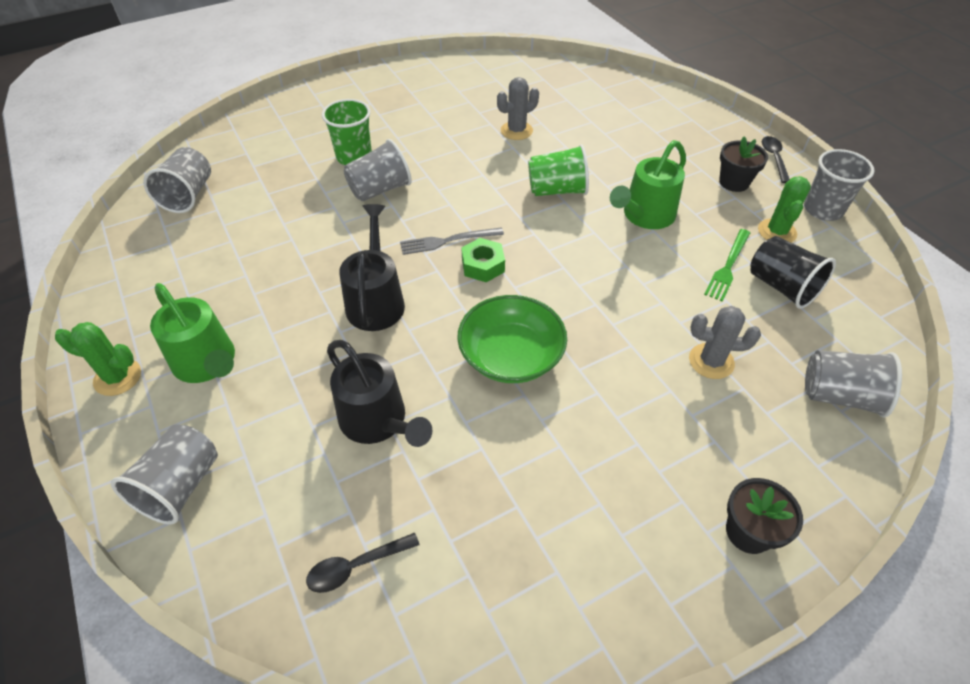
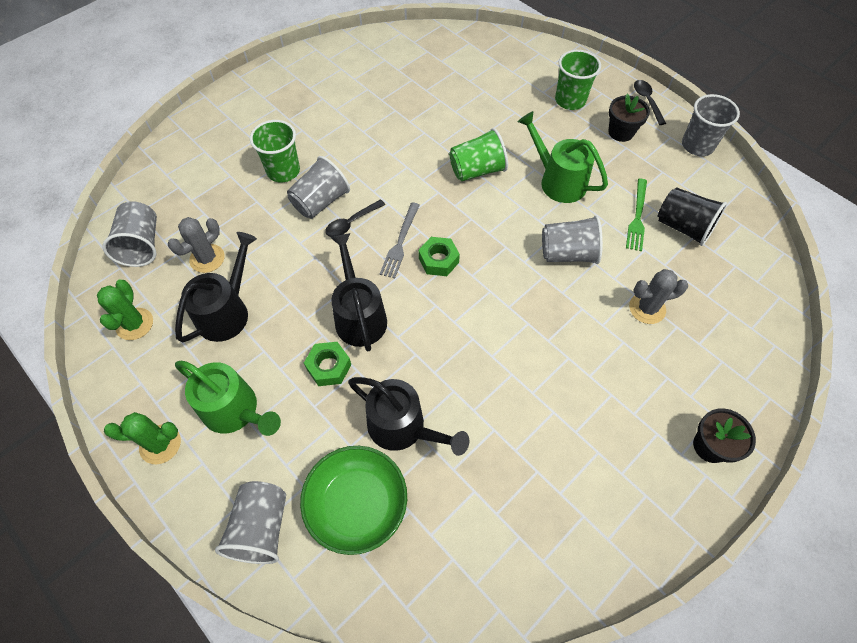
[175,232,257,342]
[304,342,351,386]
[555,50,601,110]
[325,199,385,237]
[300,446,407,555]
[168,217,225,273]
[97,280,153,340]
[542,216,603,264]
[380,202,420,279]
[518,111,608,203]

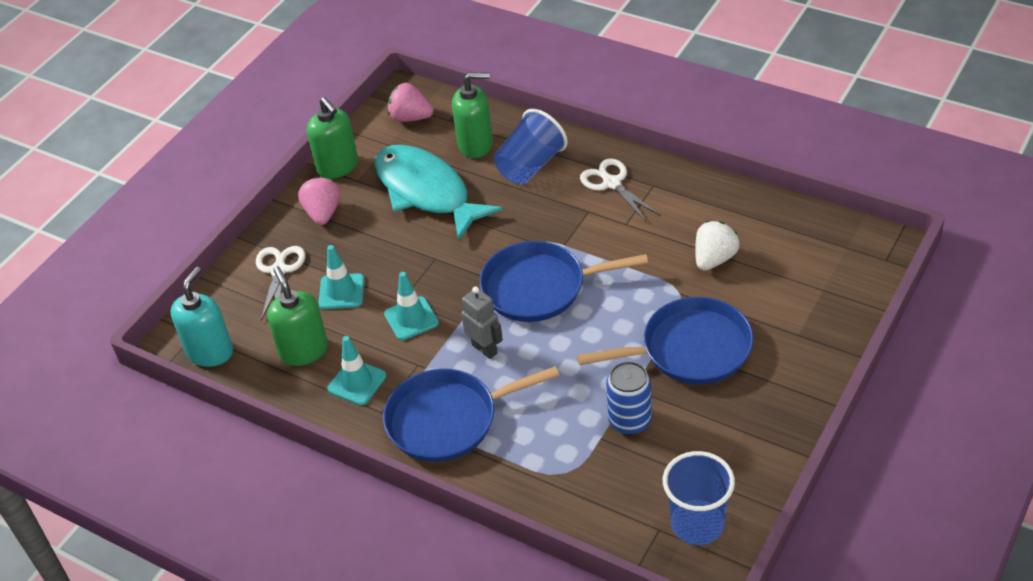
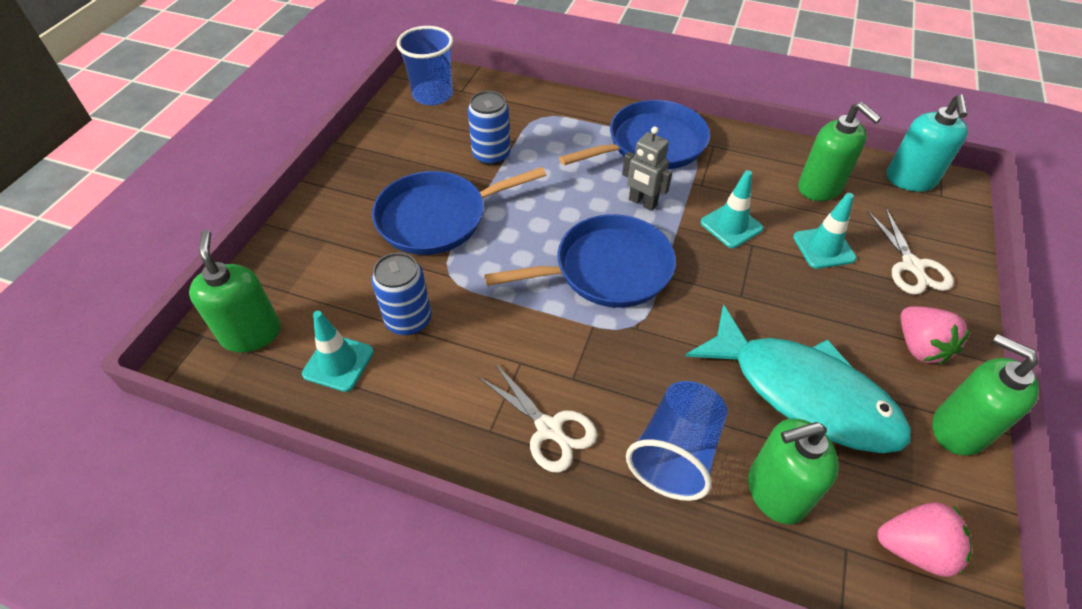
[189,230,281,352]
[302,311,374,392]
[371,253,432,335]

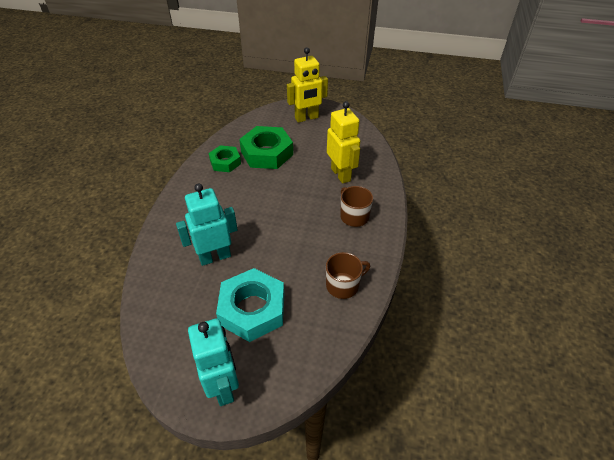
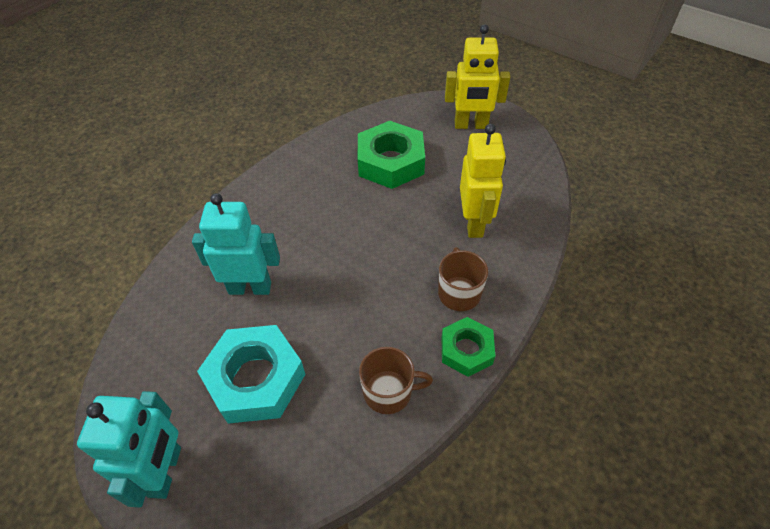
[442,317,495,377]

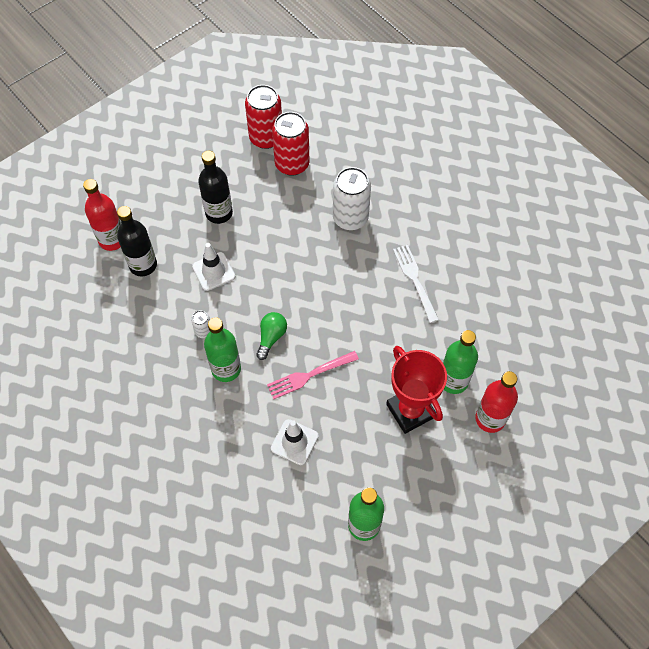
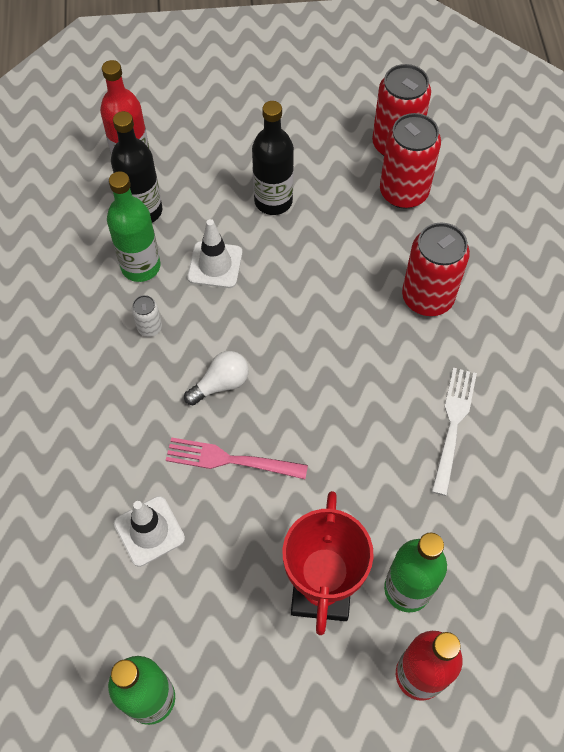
[107,171,161,282]
[184,351,249,405]
[402,223,470,316]

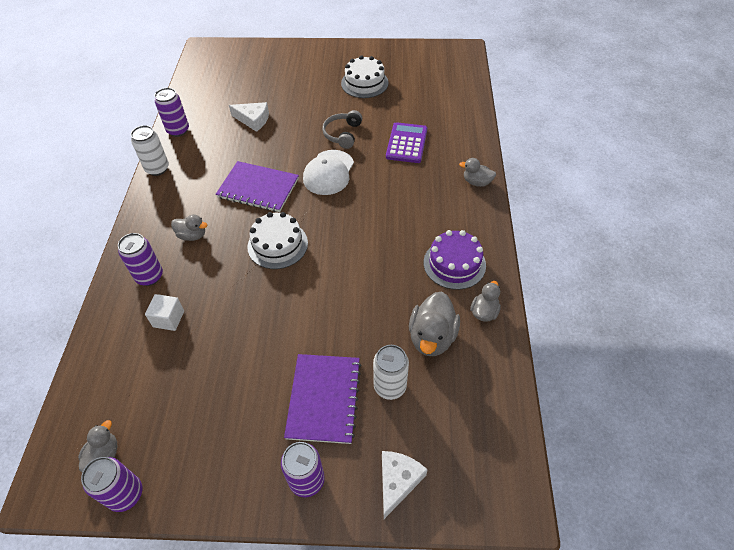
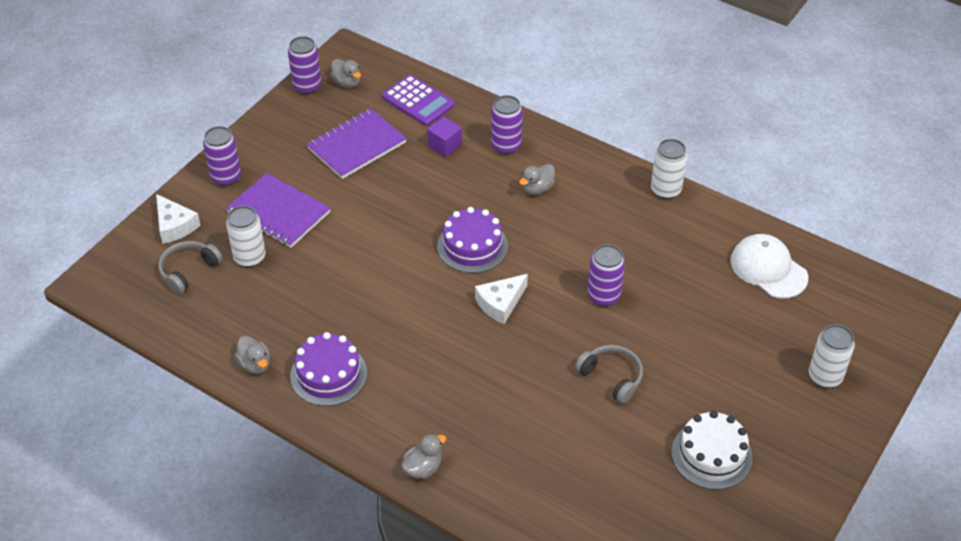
[409,292,460,356] (first image)
[158,241,223,294]
[809,324,855,388]
[587,244,625,307]
[307,108,407,179]
[475,274,528,324]
[730,234,808,298]
[382,75,455,126]
[427,117,462,157]
[437,207,508,273]

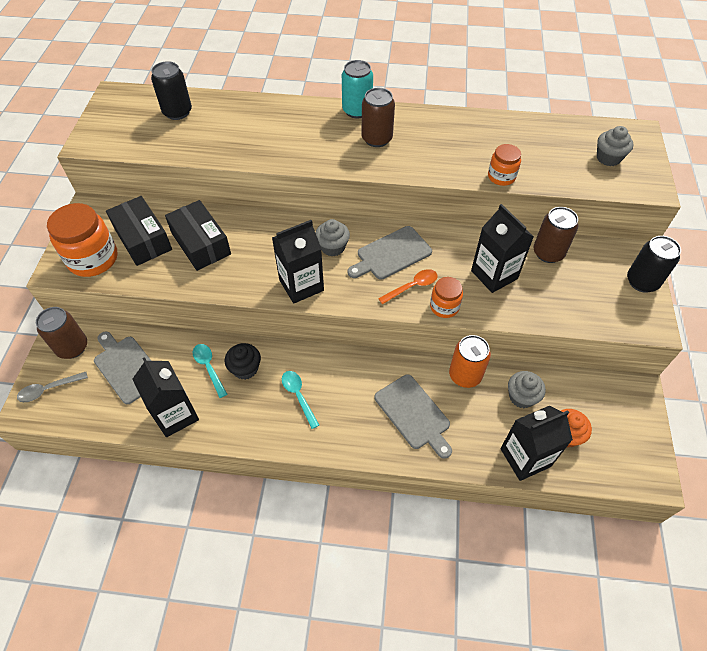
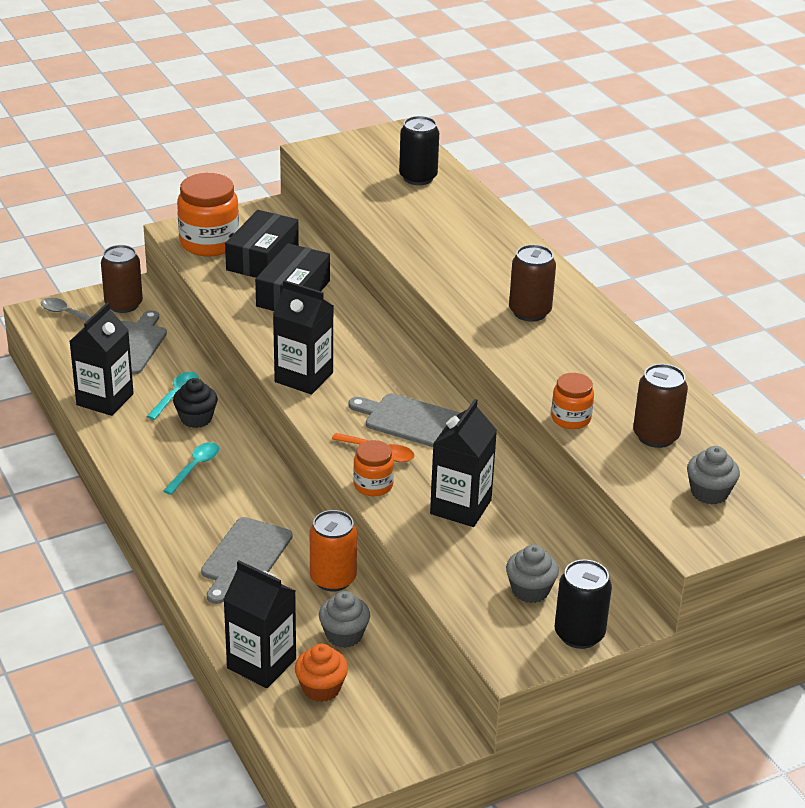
[342,60,373,119] (first image)
[506,544,559,603]
[633,364,688,448]

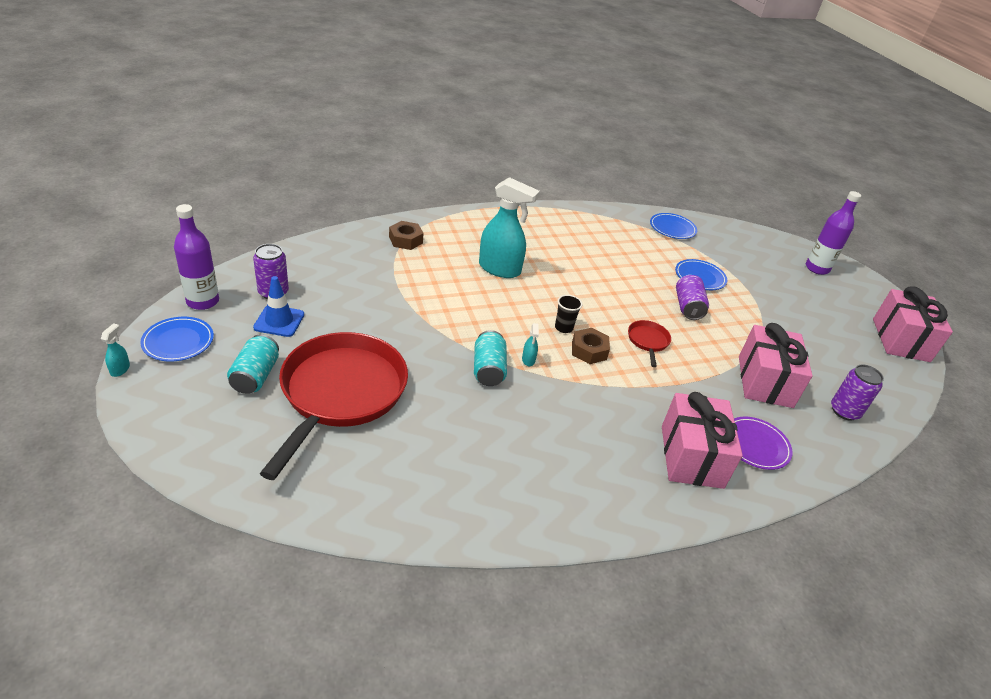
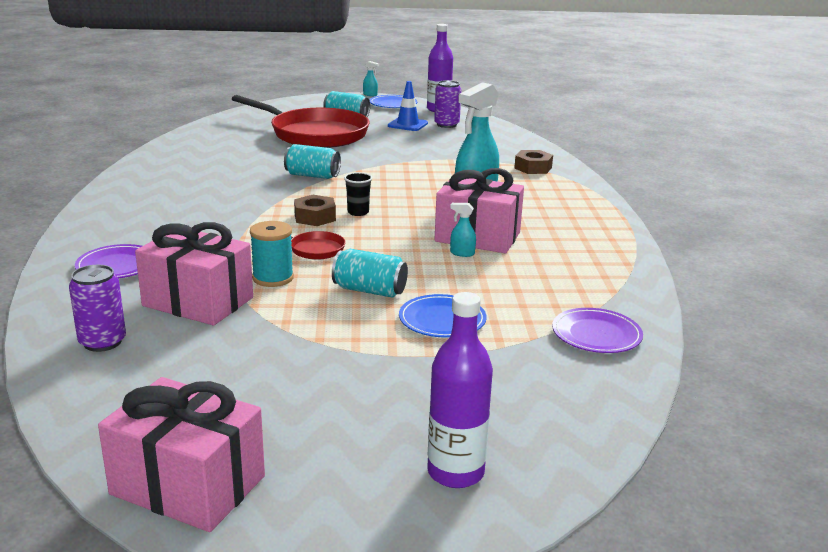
[250,221,294,287]
[450,203,476,257]
[435,168,524,253]
[552,308,643,353]
[332,249,408,297]

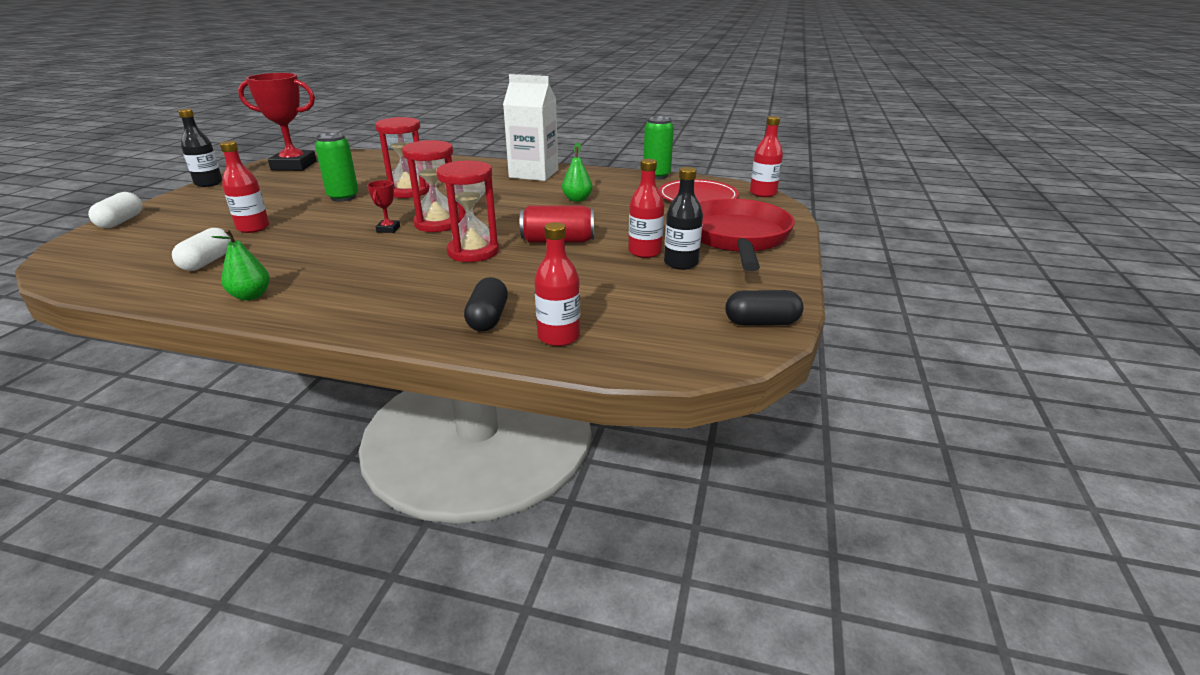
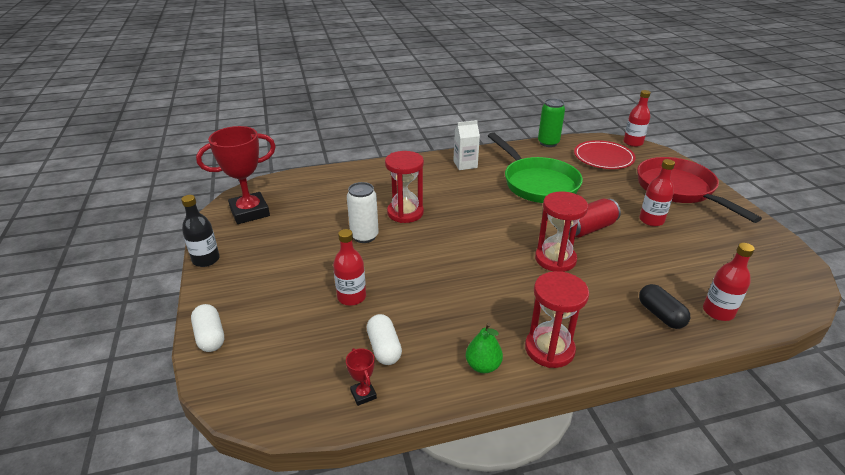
[664,167,703,270] (first image)
[725,290,804,325] (first image)
[346,348,377,406]
[525,271,589,368]
[488,132,583,203]
[347,182,379,243]
[453,120,480,170]

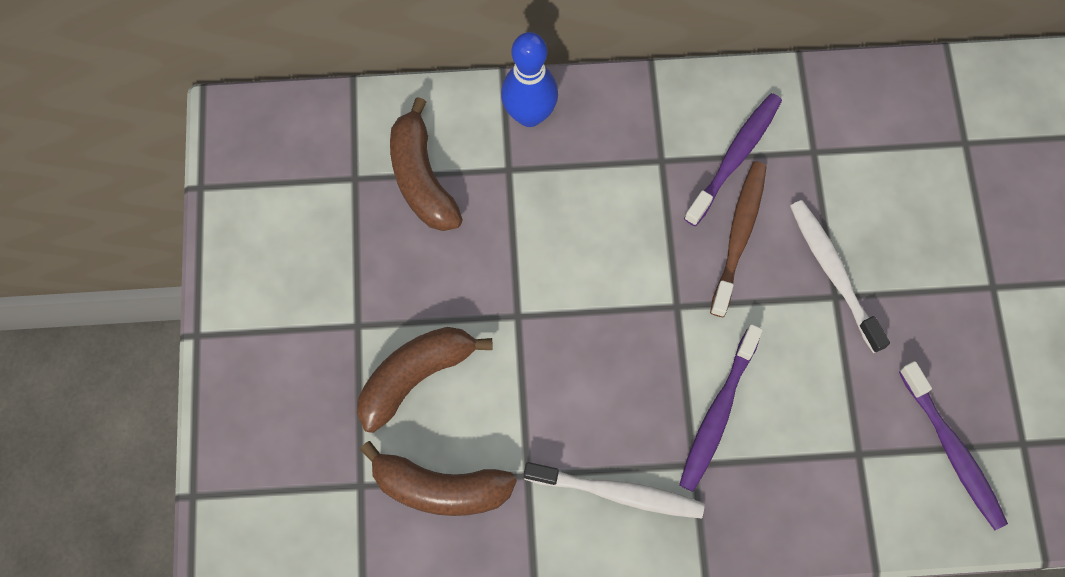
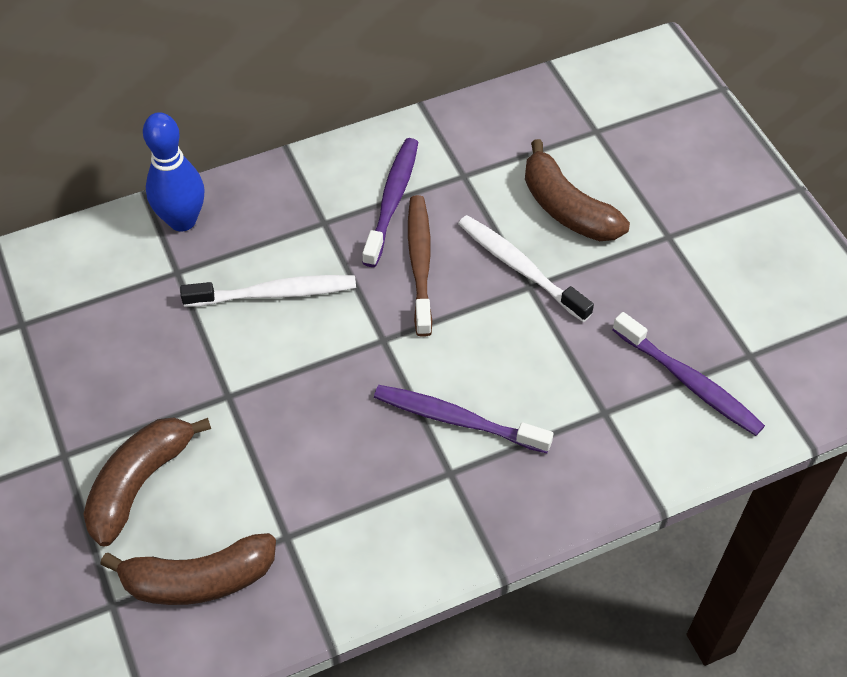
[525,139,630,241]
[180,275,356,307]
[374,385,553,453]

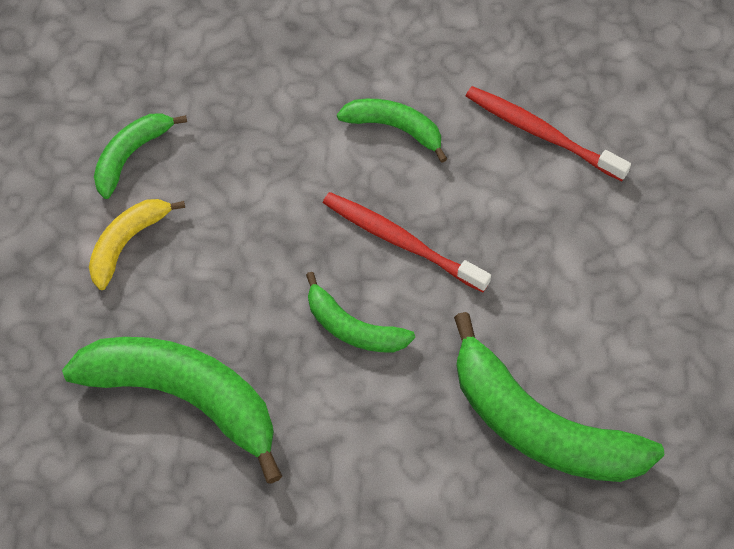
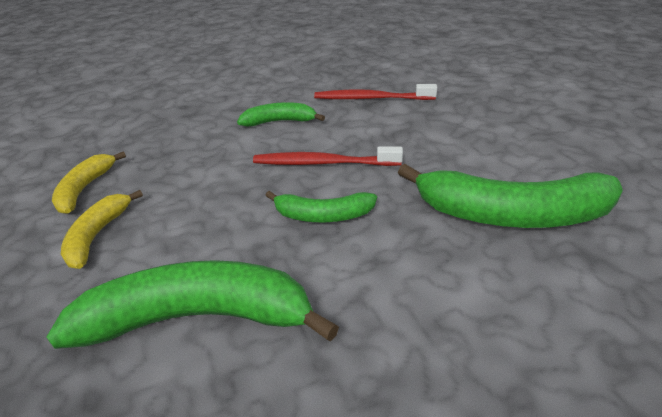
[52,151,126,214]

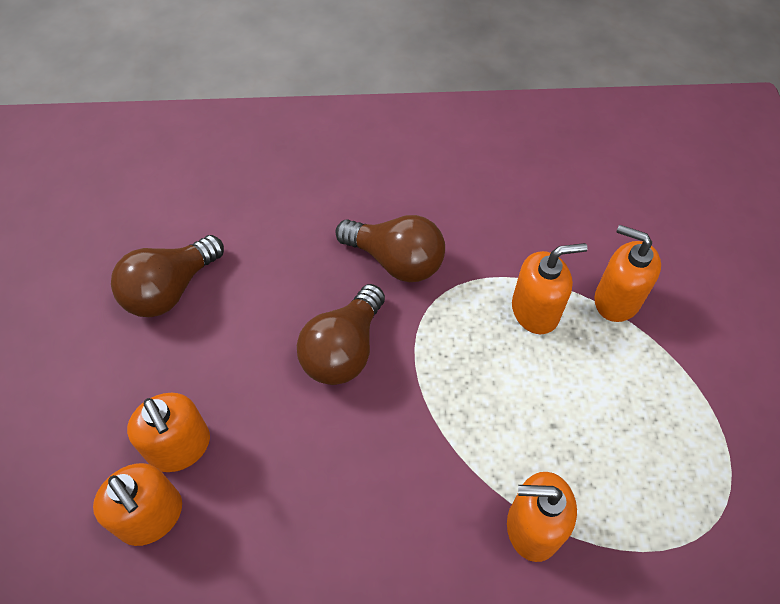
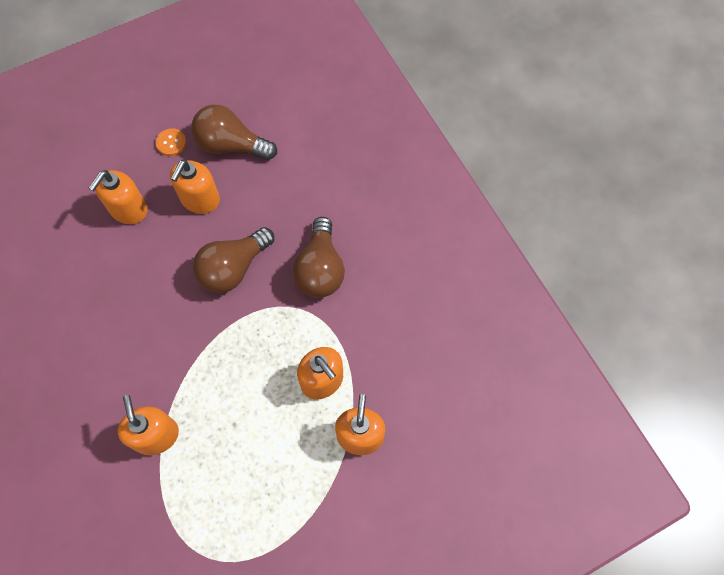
[156,128,186,156]
[170,159,220,214]
[193,227,274,293]

